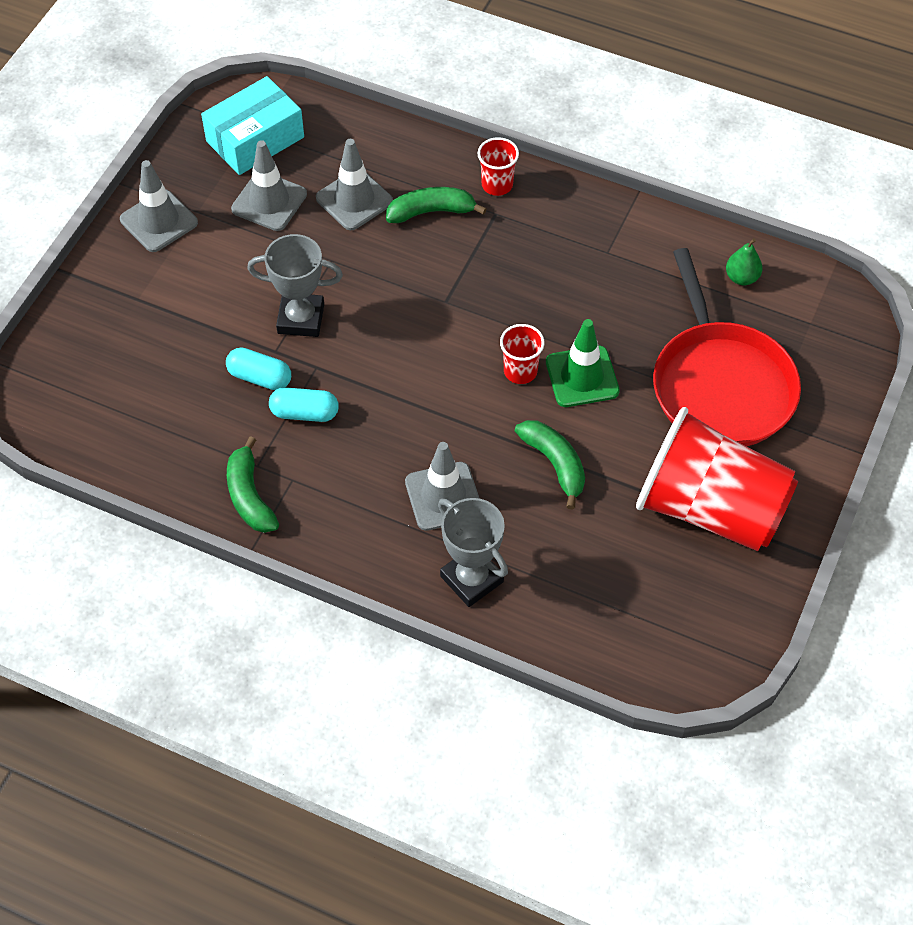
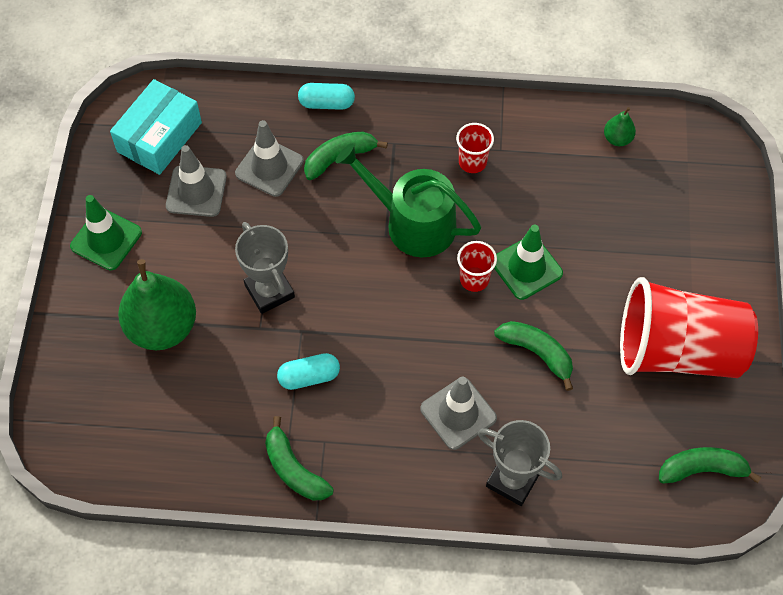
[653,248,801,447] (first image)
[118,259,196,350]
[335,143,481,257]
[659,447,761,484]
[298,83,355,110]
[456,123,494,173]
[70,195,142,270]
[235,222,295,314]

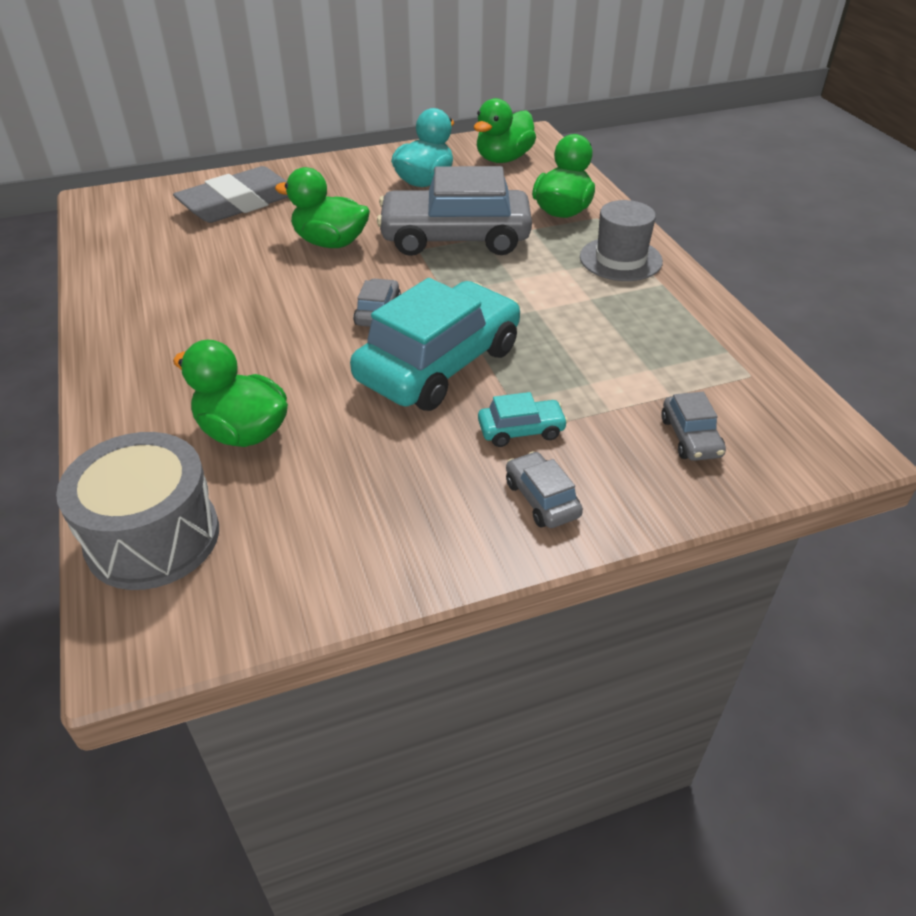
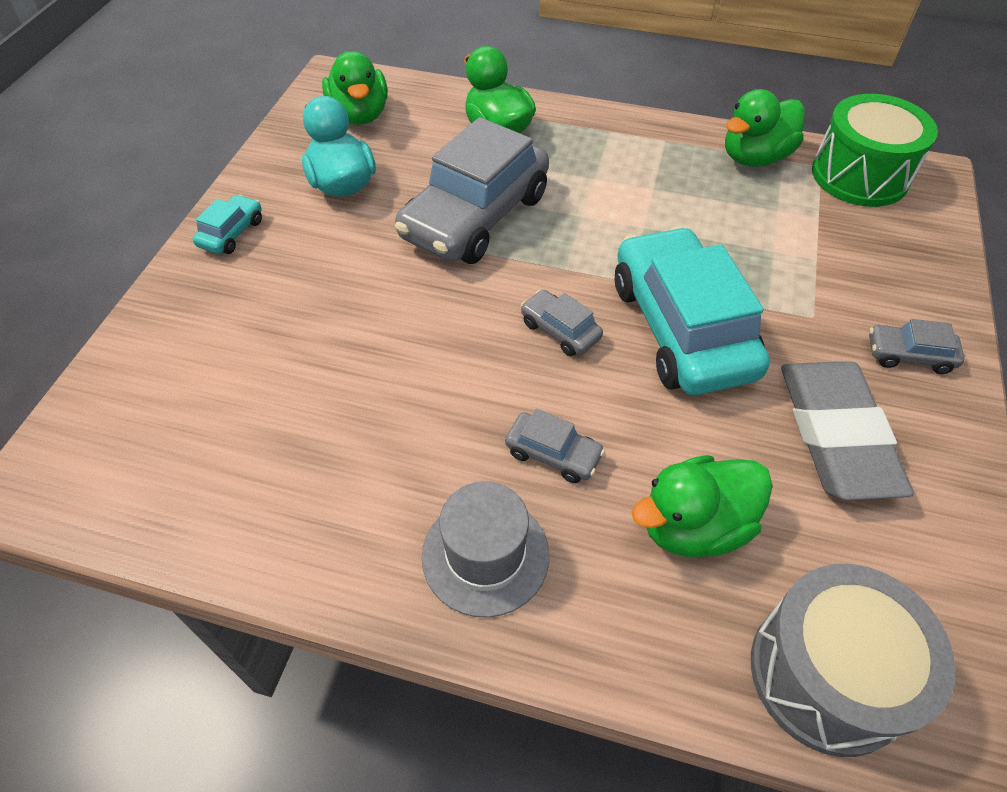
[812,94,938,207]
[781,361,914,500]
[725,89,805,166]
[192,194,262,254]
[422,481,549,618]
[505,408,605,483]

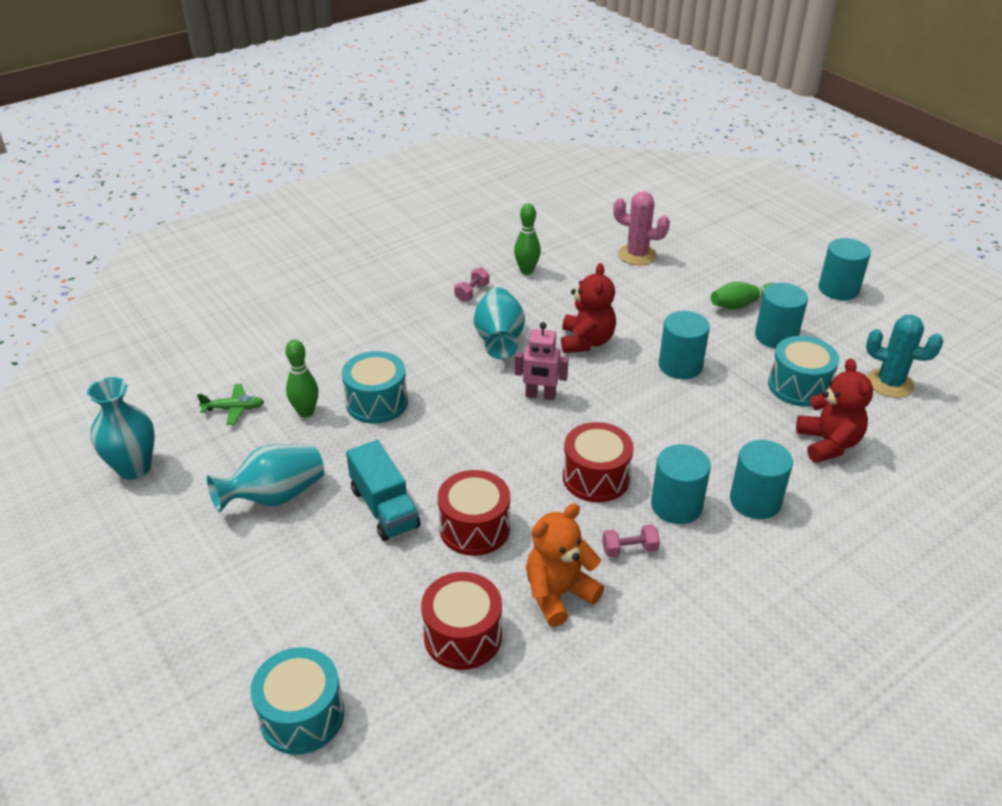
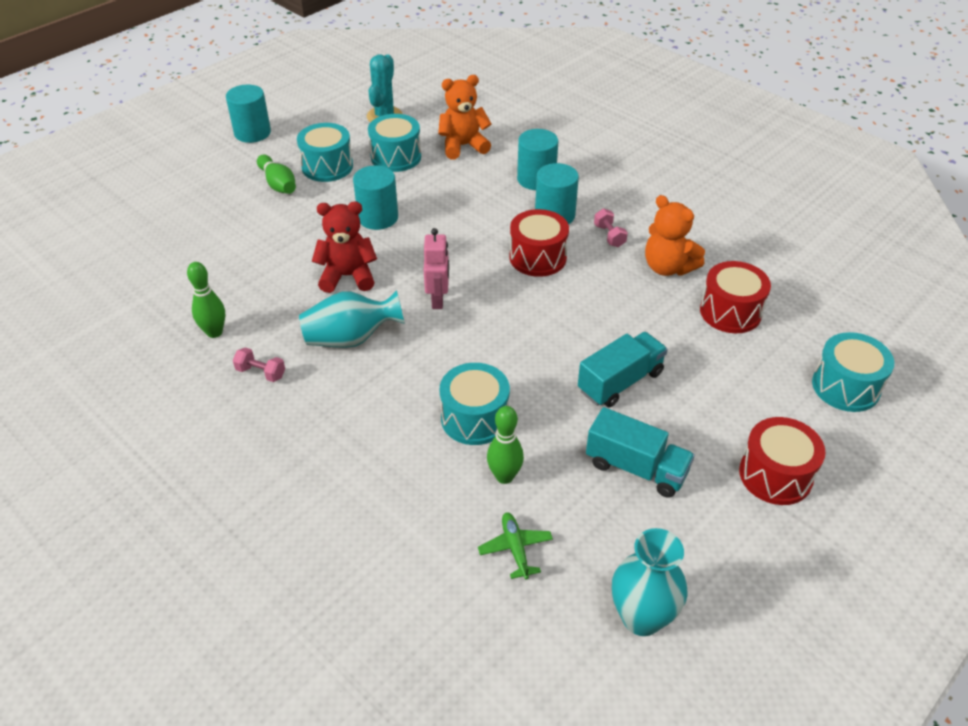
[614,192,670,265] (first image)
[739,417,826,505]
[586,407,695,498]
[297,123,353,182]
[438,75,491,159]

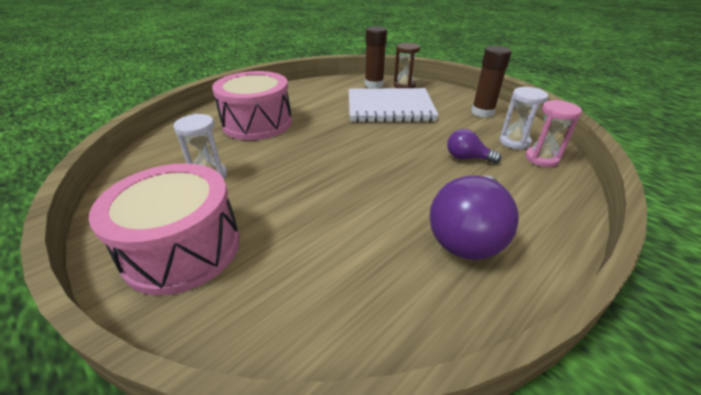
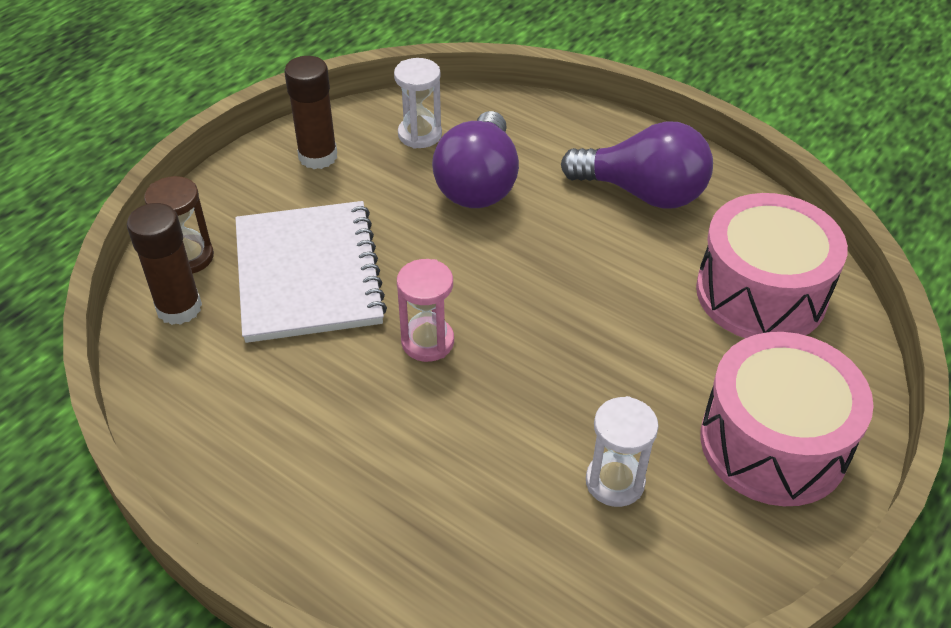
[696,193,848,338]
[397,259,454,362]
[432,111,519,208]

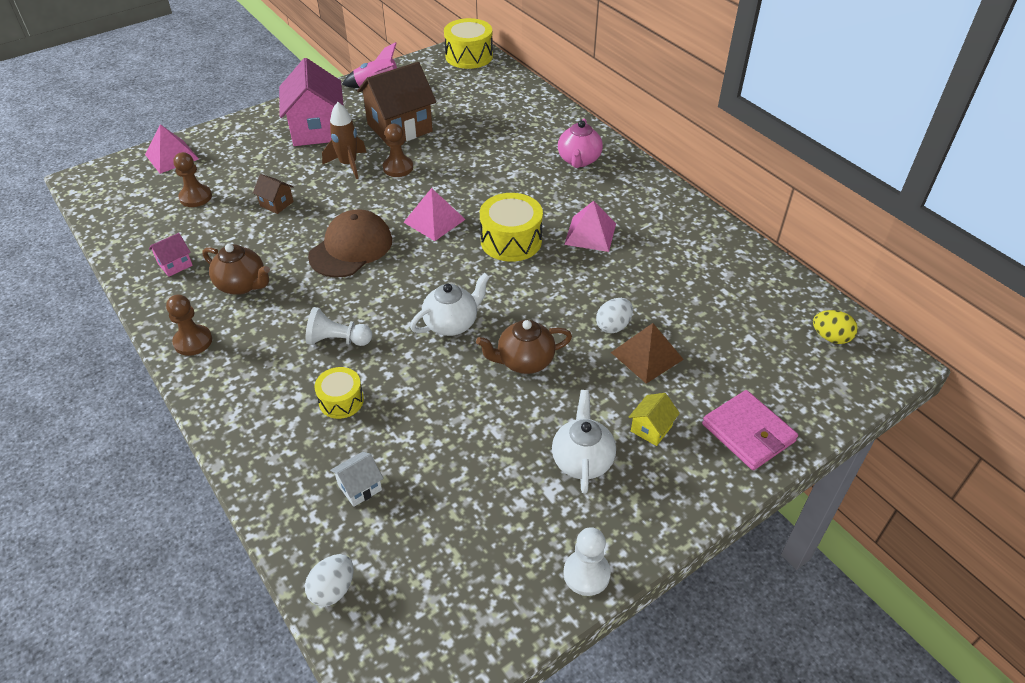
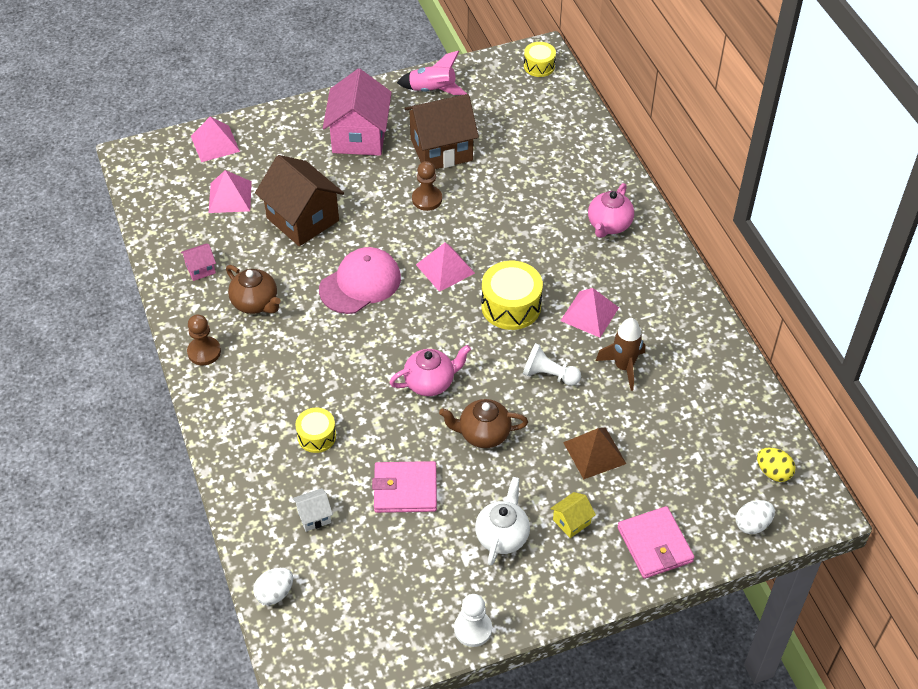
[372,461,437,513]
[523,343,581,386]
[596,318,645,391]
[736,500,775,534]
[209,170,252,213]
[319,247,401,314]
[389,345,471,396]
[255,155,344,246]
[524,42,556,77]

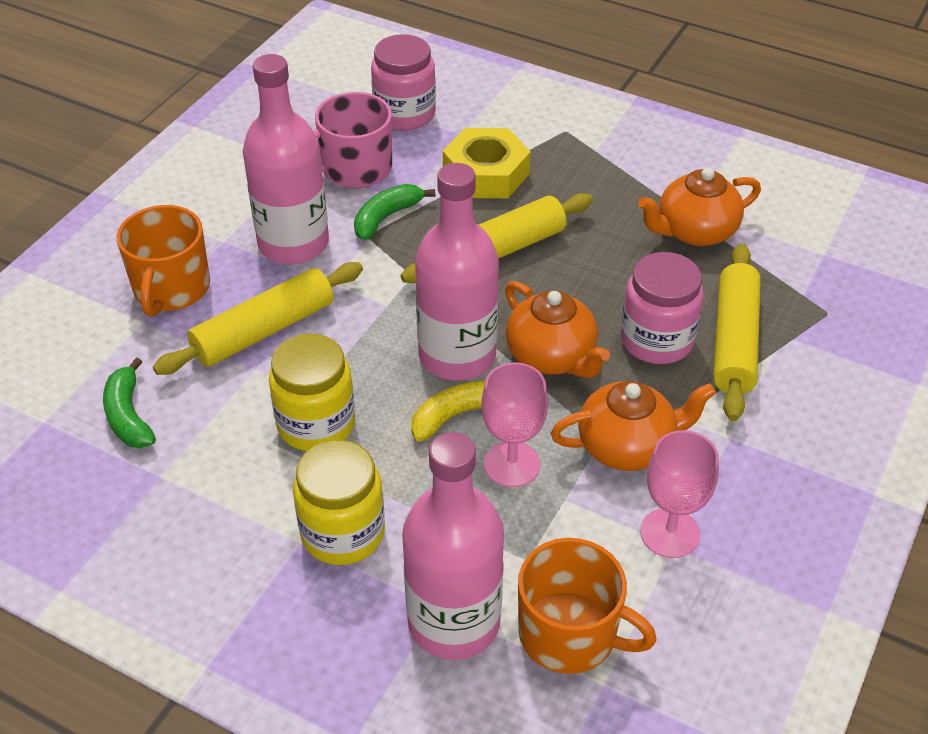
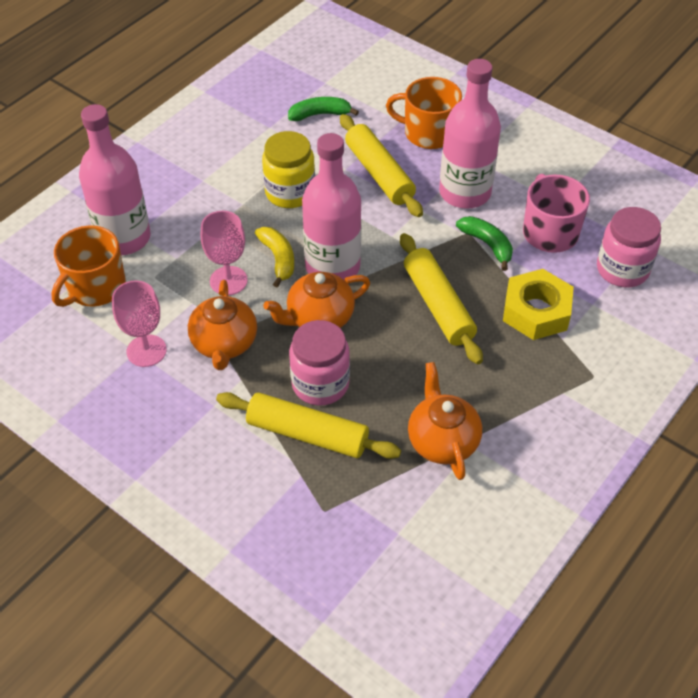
[293,440,385,565] (first image)

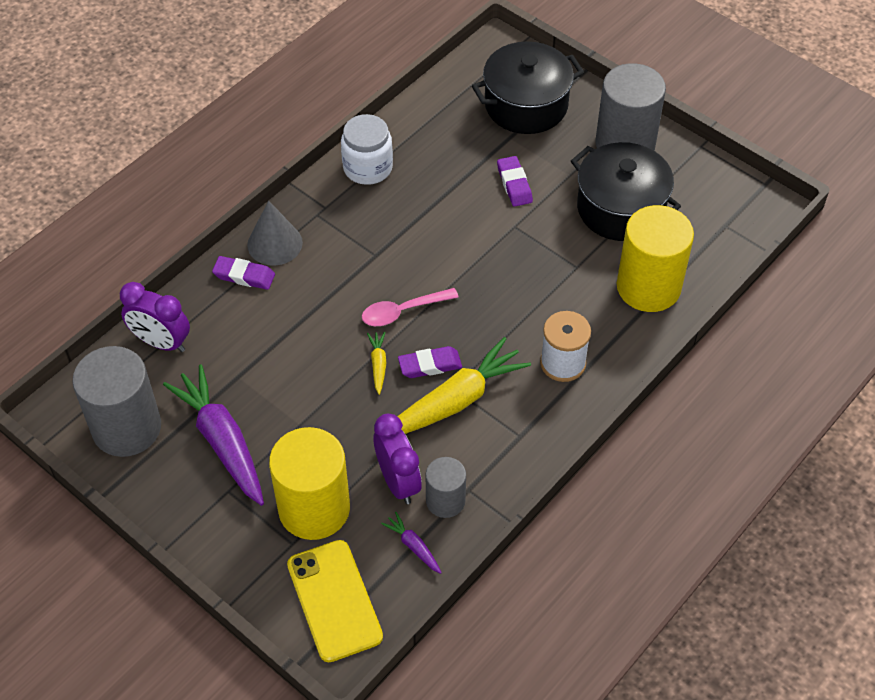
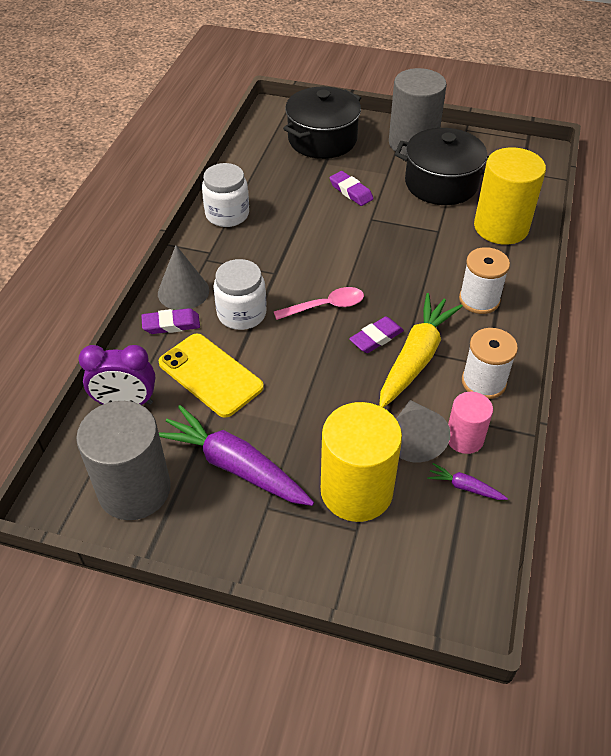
[367,332,387,395] (first image)
[213,259,267,330]
[462,328,518,399]
[158,334,264,418]
[396,400,451,462]
[448,392,493,454]
[274,287,364,320]

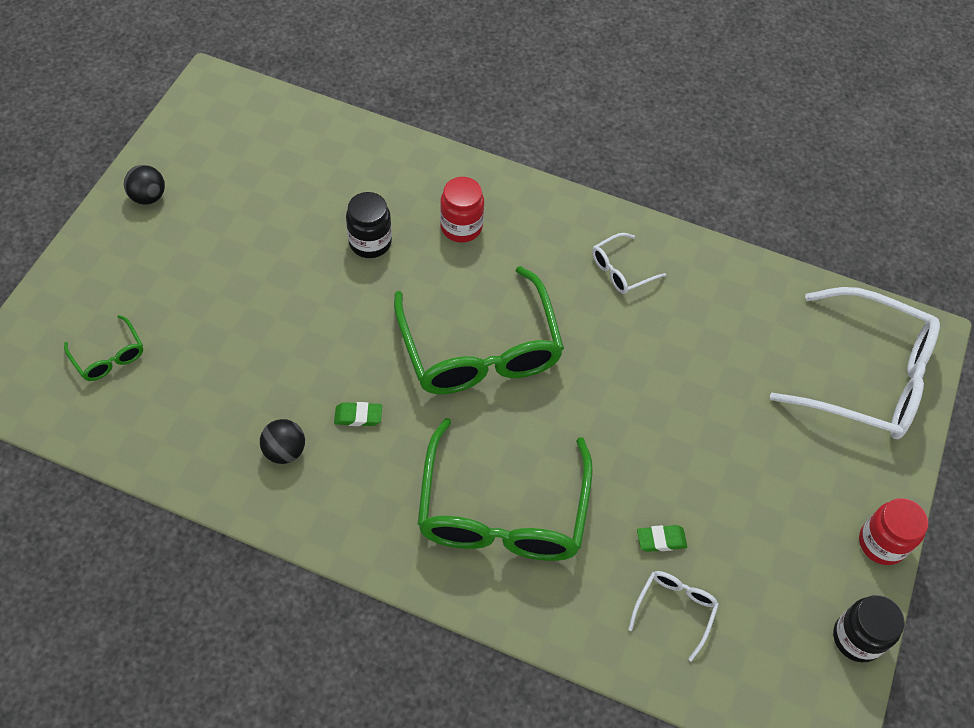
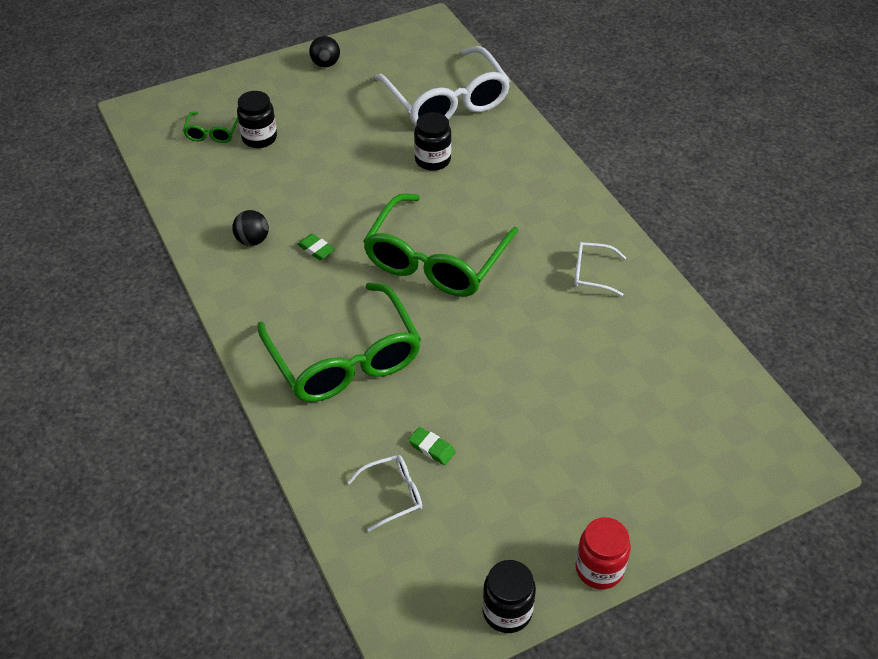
[440,177,484,243] (first image)
[237,91,277,148]
[374,46,510,125]
[257,283,421,402]

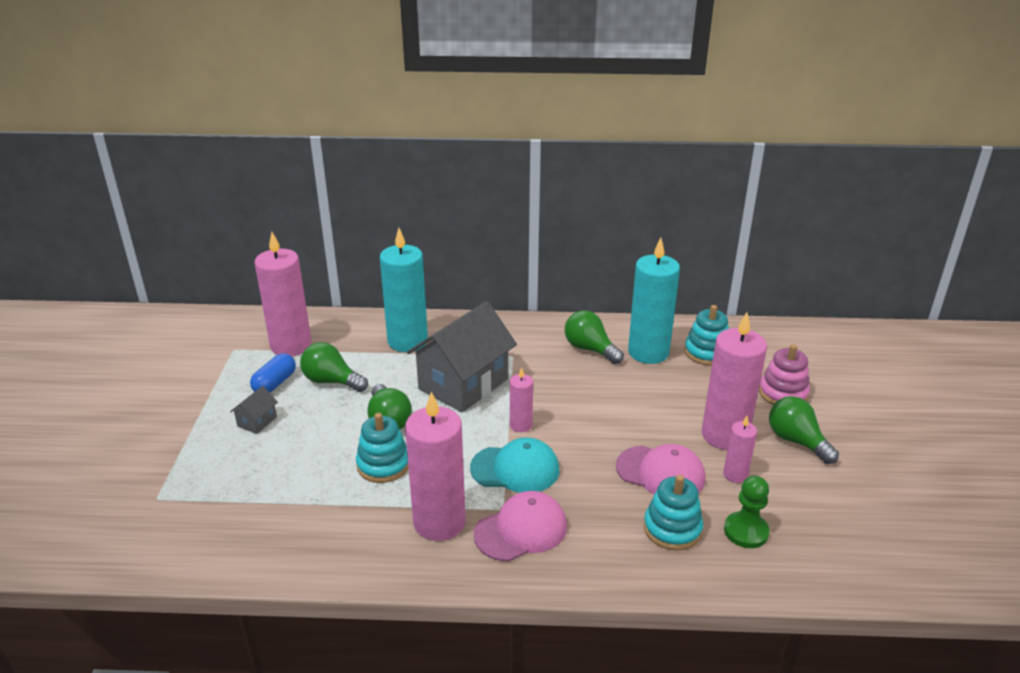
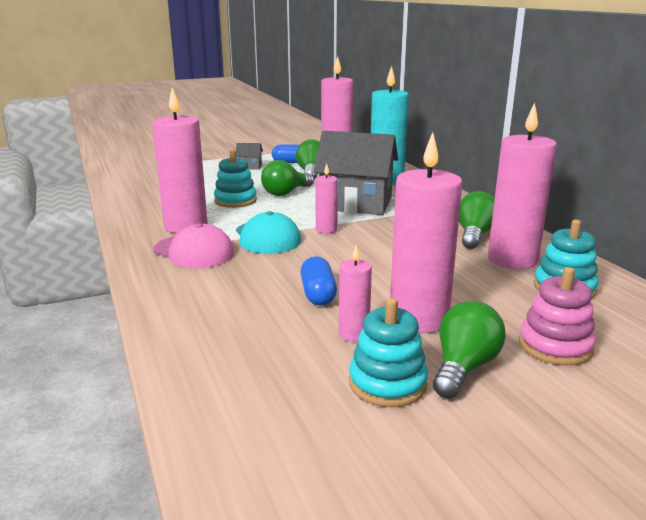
[724,476,770,548] (first image)
[349,298,428,407]
[300,256,337,306]
[488,103,557,269]

